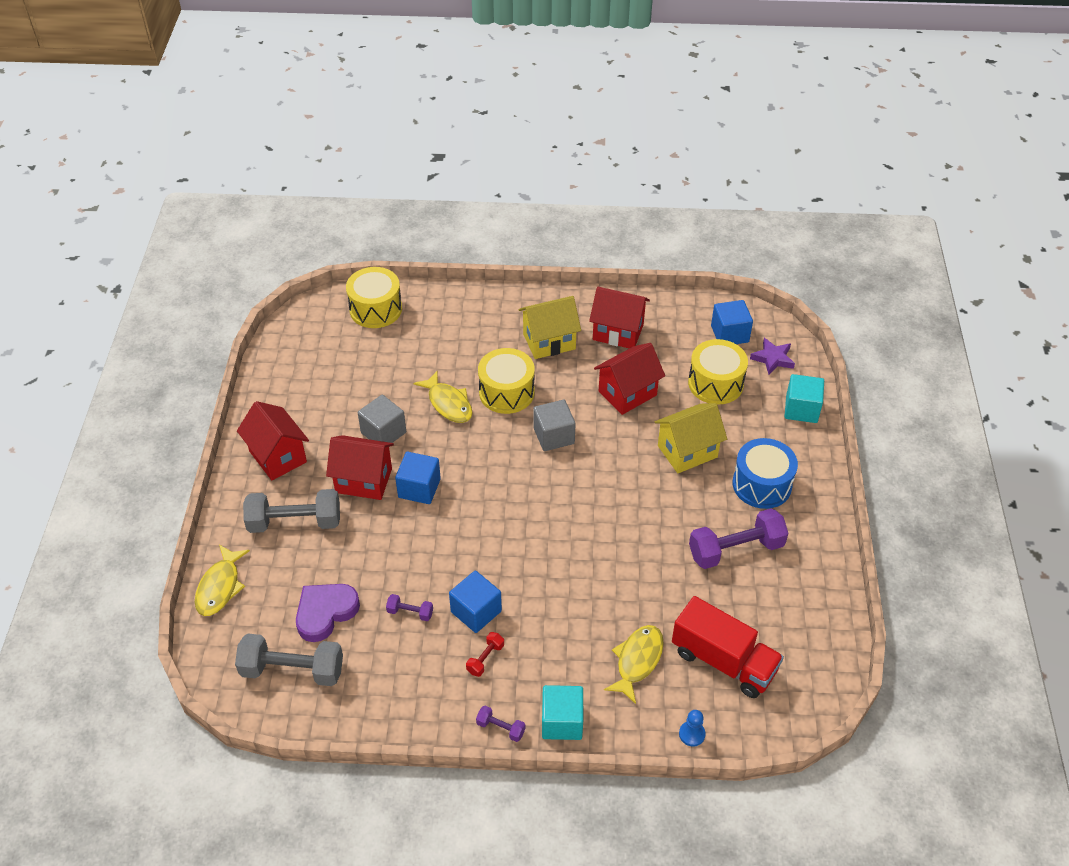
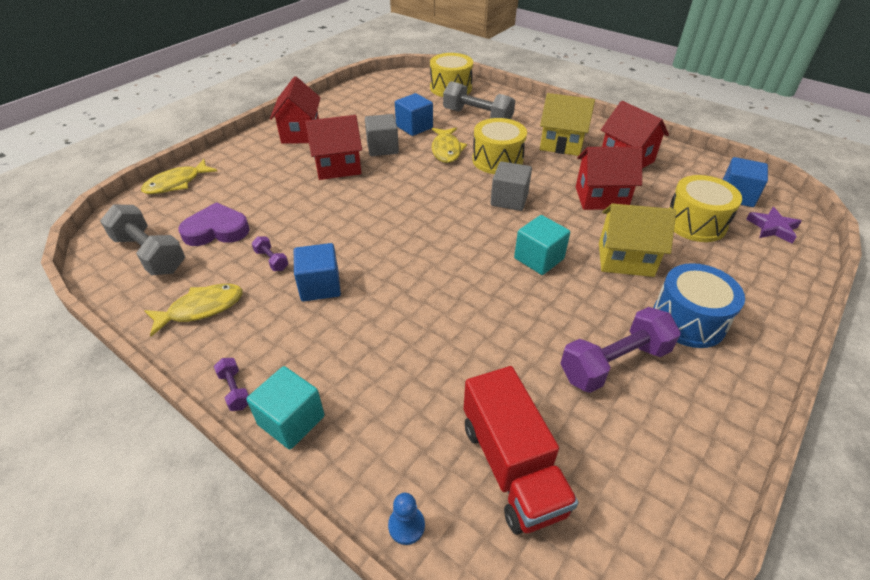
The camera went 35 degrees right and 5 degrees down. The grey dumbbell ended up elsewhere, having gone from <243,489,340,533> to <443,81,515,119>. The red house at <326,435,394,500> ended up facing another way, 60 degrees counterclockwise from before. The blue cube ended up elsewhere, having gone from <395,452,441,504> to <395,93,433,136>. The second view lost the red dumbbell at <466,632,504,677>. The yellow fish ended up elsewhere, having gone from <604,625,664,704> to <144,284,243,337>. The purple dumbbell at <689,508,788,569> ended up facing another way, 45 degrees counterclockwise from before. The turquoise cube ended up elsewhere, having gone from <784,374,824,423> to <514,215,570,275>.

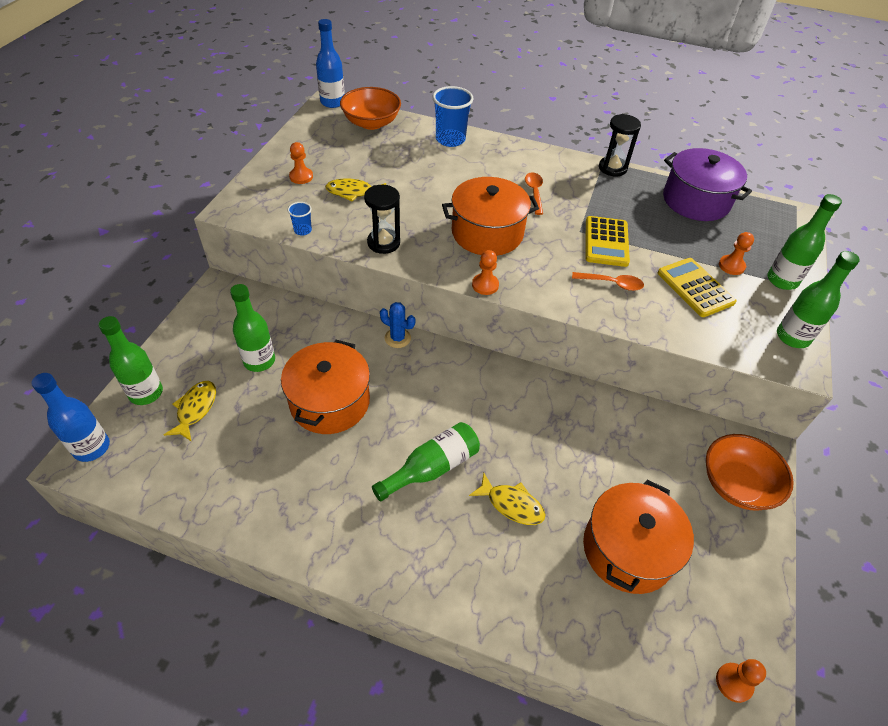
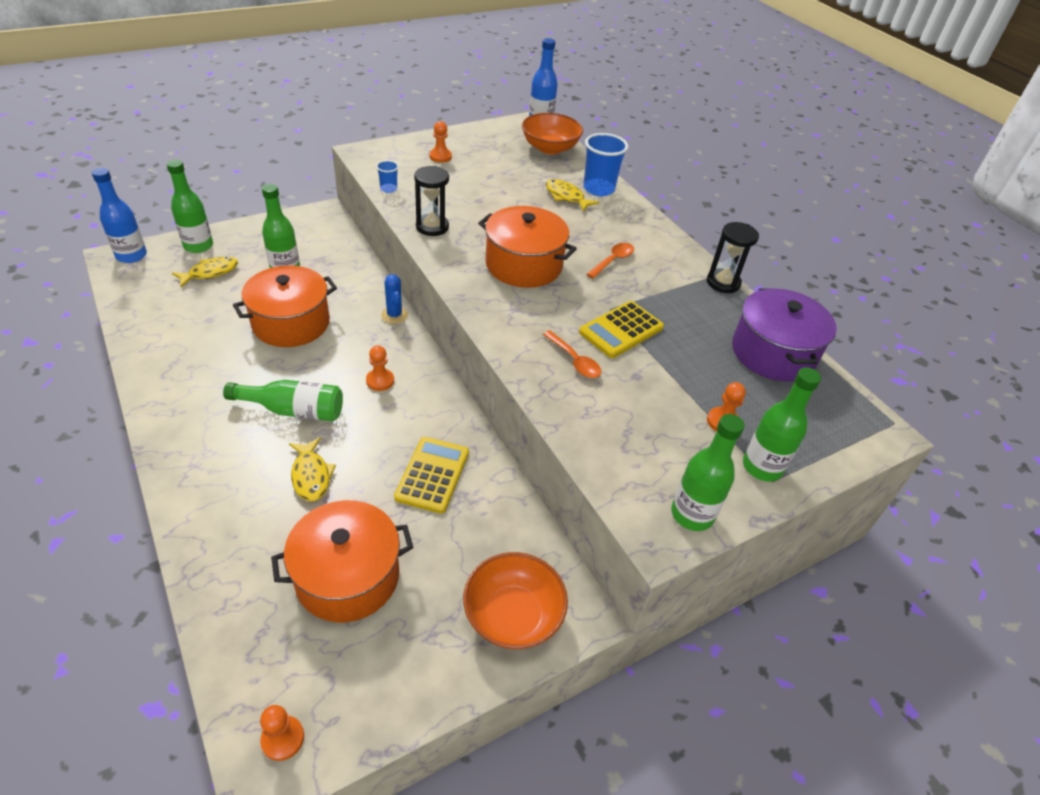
The camera went 40 degrees right and 5 degrees down. The yellow fish ended up elsewhere, having gone from <325,178,386,201> to <546,179,599,211>. The orange pawn ended up elsewhere, having gone from <472,250,499,295> to <366,345,394,391>. The yellow calculator ended up elsewhere, having gone from <658,258,736,317> to <394,437,469,514>.

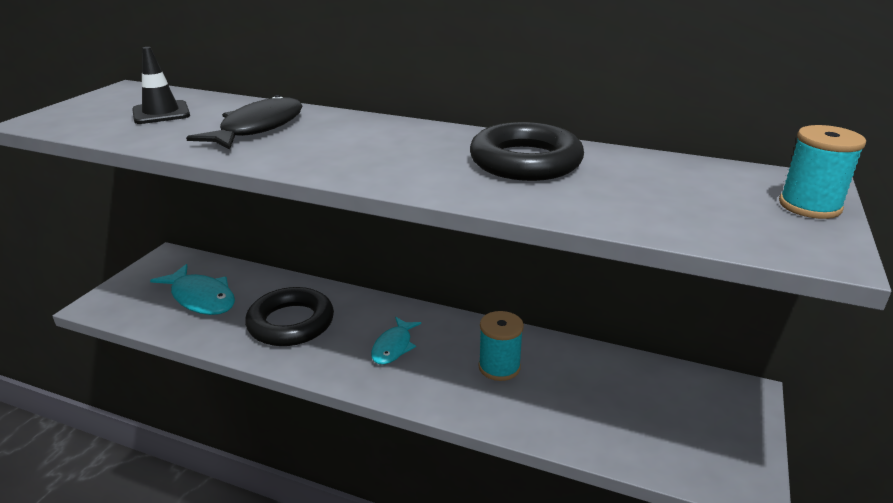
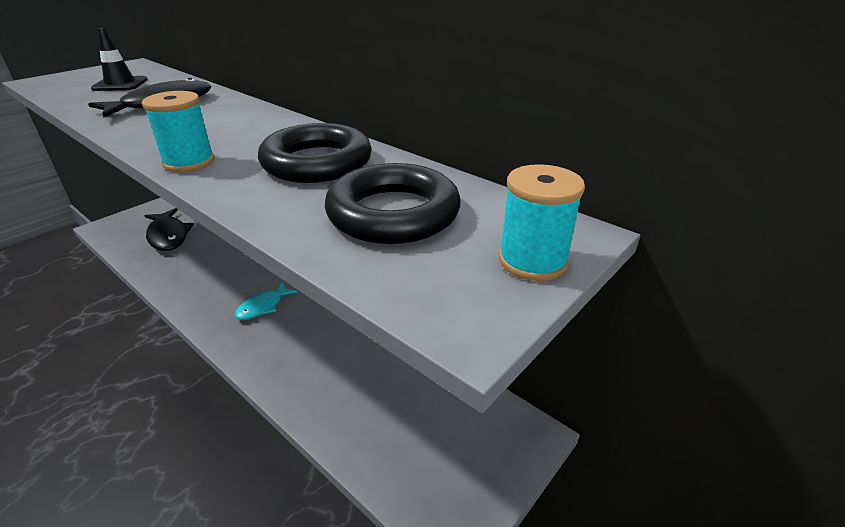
The camera went 20 degrees right and 5 degrees up. What was the turquoise fish at <150,264,235,315> turned into the black fish at <144,208,194,251>. The black ring ended up elsewhere, having gone from <245,287,334,346> to <324,163,461,244>. The turquoise spool ended up elsewhere, having gone from <478,311,524,381> to <142,91,215,172>.

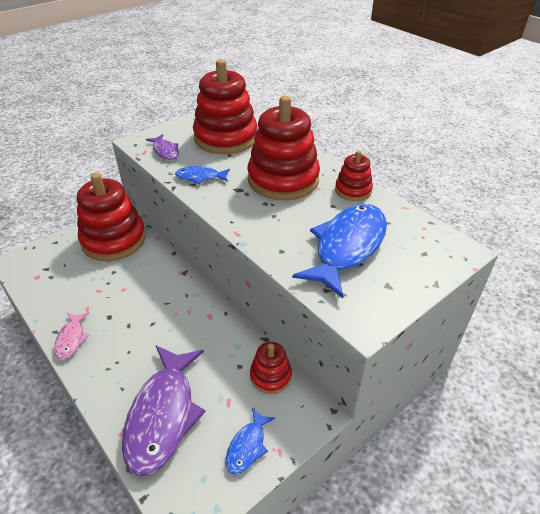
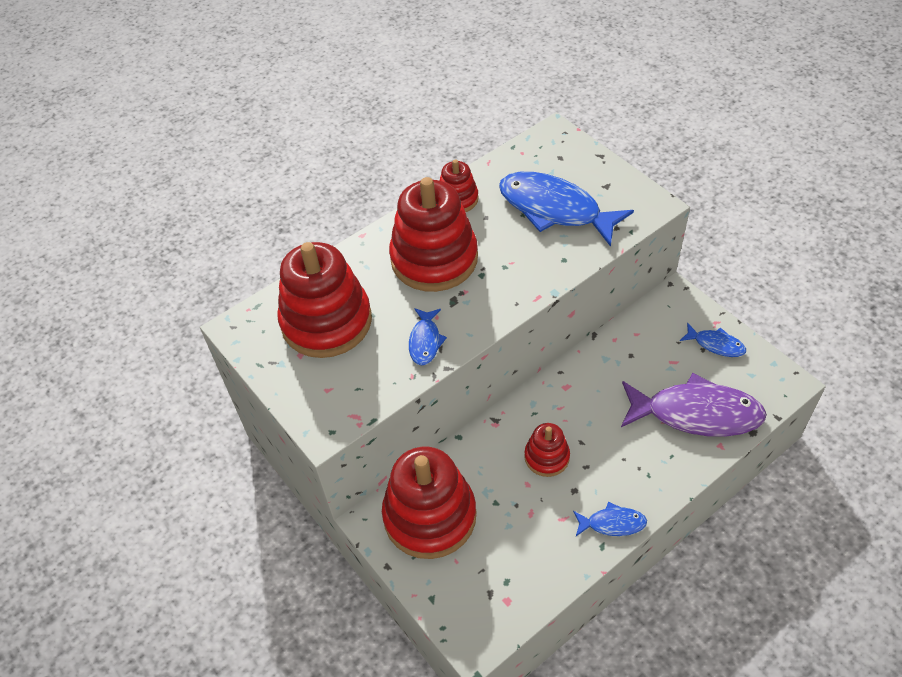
The camera went 85 degrees left and 10 degrees up. What was the pink fish at <54,312,89,360> turned into the blue fish at <573,502,647,536>. The second view lost the purple fish at <146,134,179,160>. The red stacking toy ended up elsewhere, having gone from <250,342,292,394> to <524,423,570,477>.

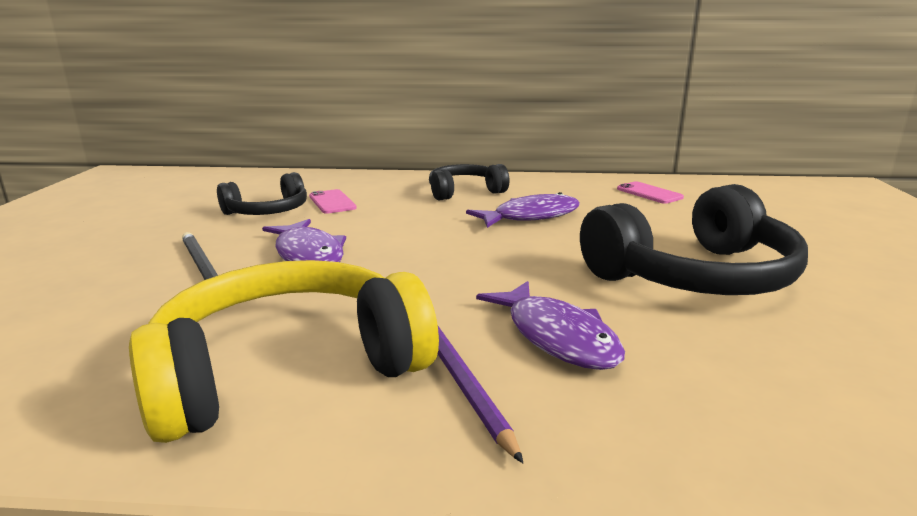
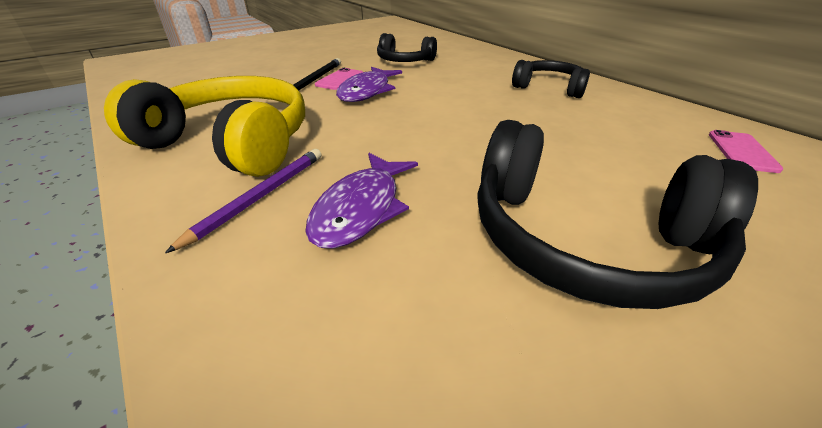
The camera went 50 degrees right and 15 degrees up. The pink phone ended up elsewhere, having gone from <309,189,356,214> to <315,68,363,90>. The second view lost the purple fish at <466,192,580,228>.

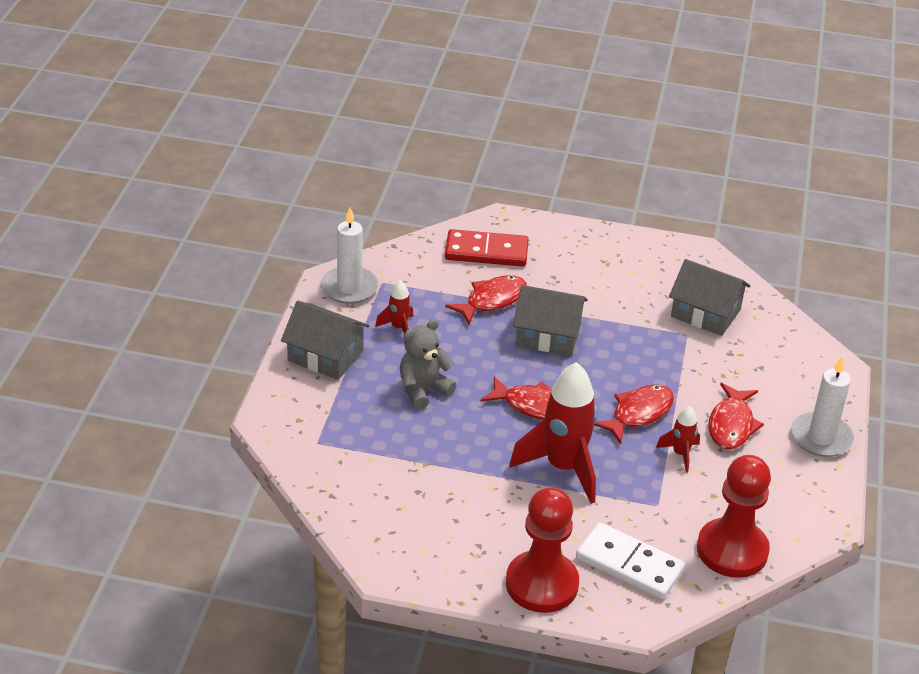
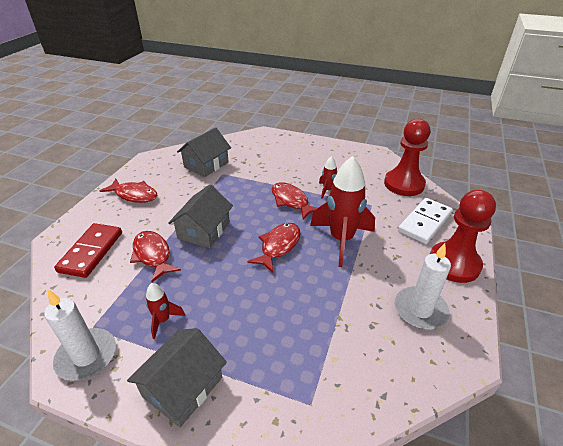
The camera went 80 degrees left and 0 degrees up. The second view lost the grey teddy bear at <400,319,456,409>. The red fish ended up elsewhere, having gone from <708,382,764,449> to <100,178,157,203>. The white candle ended up elsewhere, having gone from <791,356,854,457> to <395,243,451,330>.

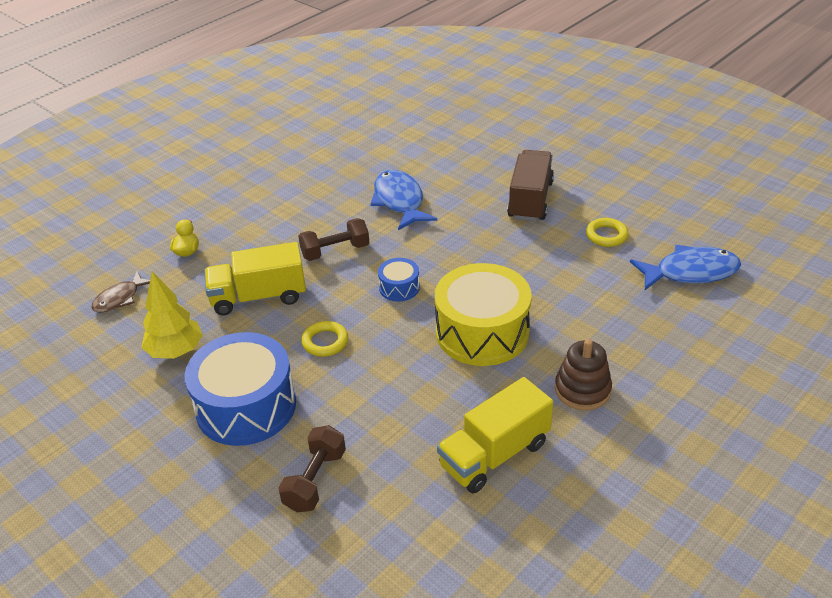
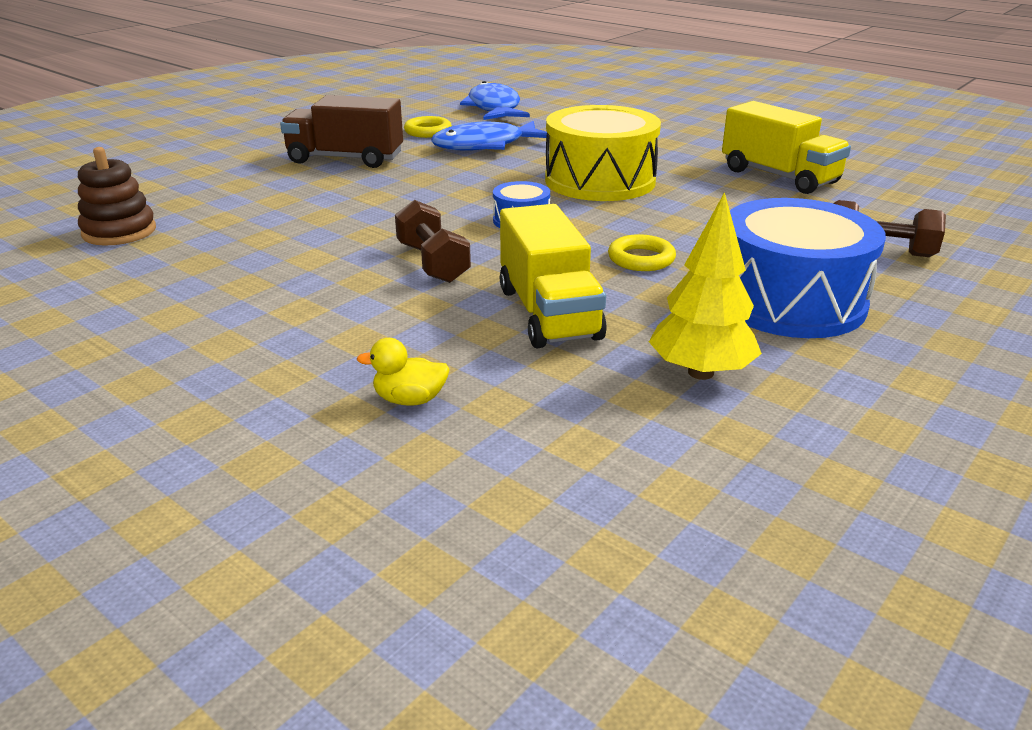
The camera went 95 degrees left and 10 degrees down. The second view lost the brown fish at <92,272,150,313>. The blue fish ended up elsewhere, having gone from <370,170,437,230> to <431,121,547,151>. The brown stacking toy ended up elsewhere, having gone from <555,339,612,411> to <78,147,156,246>.

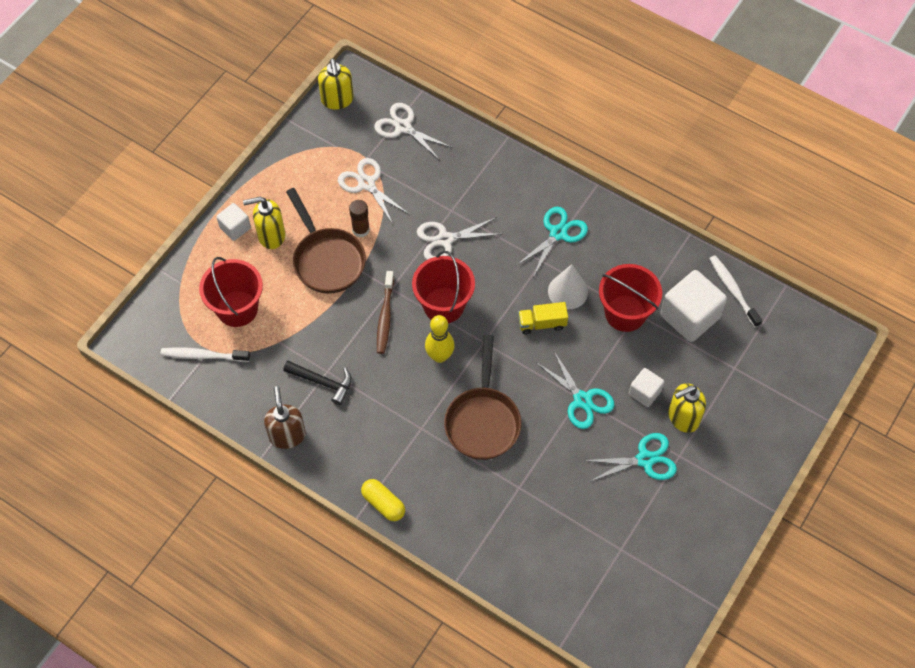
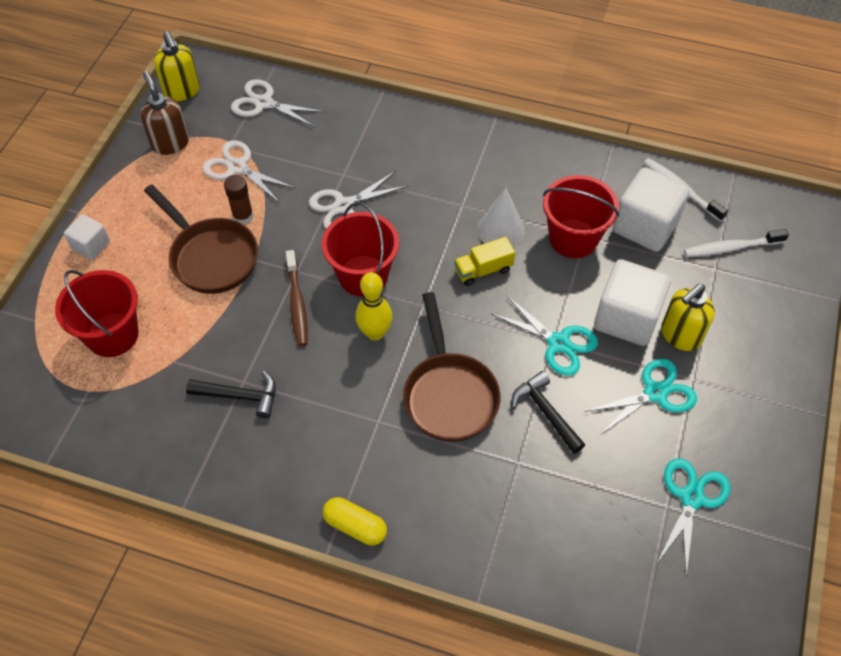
The camera went 15 degrees left and 5 degrees down. The white toothbrush ended up elsewhere, having gone from <161,347,250,362> to <684,229,789,257>. The second view lost the yellow soap dispenser at <243,197,285,249>. The brown soap dispenser ended up elsewhere, having gone from <264,386,306,449> to <140,71,189,155>. The turquoise scissors ended up elsewhere, having gone from <516,207,588,277> to <657,458,730,576>. The size of the white cube at <629,368,664,407> changed by a factor of 1.85. The second view gained the black hammer at <512,371,585,454>.

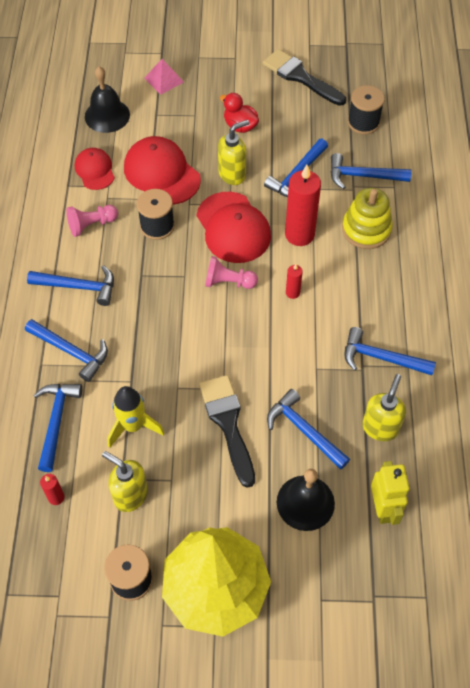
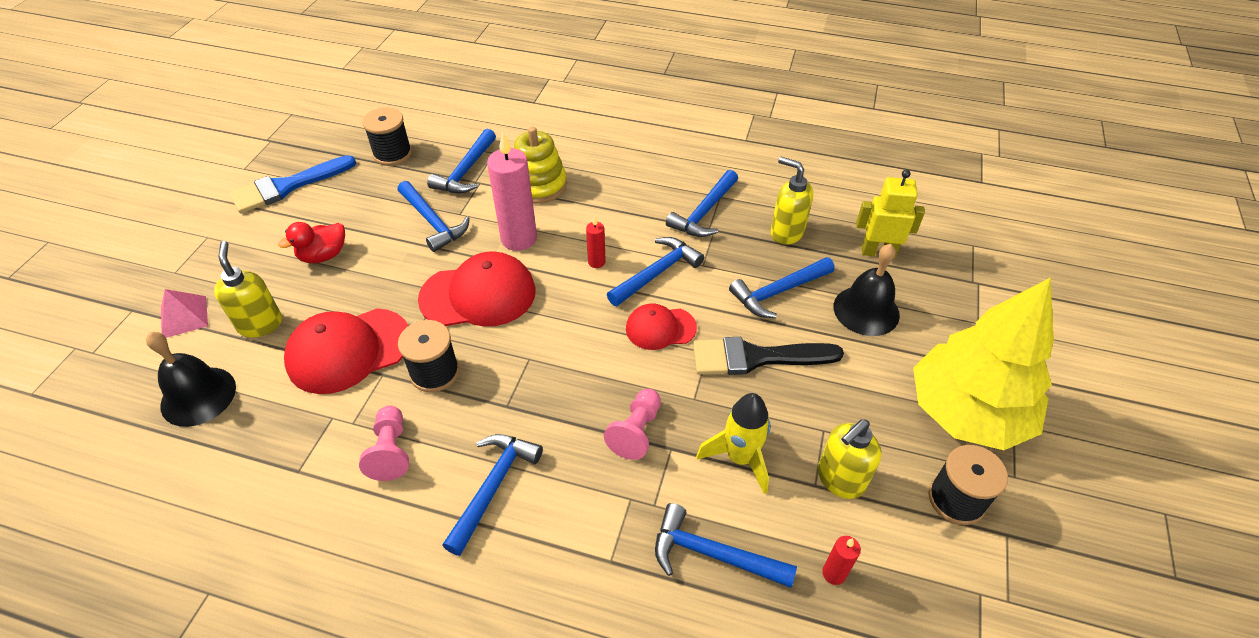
The camera went 75 degrees left and 10 degrees down. The blue hammer ended up elsewhere, having gone from <25,319,108,382> to <607,237,704,306>. The red cap ended up elsewhere, having gone from <75,148,115,190> to <626,303,697,350>. The pink pawn ended up elsewhere, having gone from <205,256,258,289> to <604,389,661,460>. The yellow soap dispenser ended up elsewhere, having gone from <218,120,249,185> to <214,241,282,337>. What was the black brush at <263,49,346,106> turned into the blue brush at <230,155,356,213>. What was the red candle at <285,165,321,246> turned into the pink candle at <487,133,537,251>.

